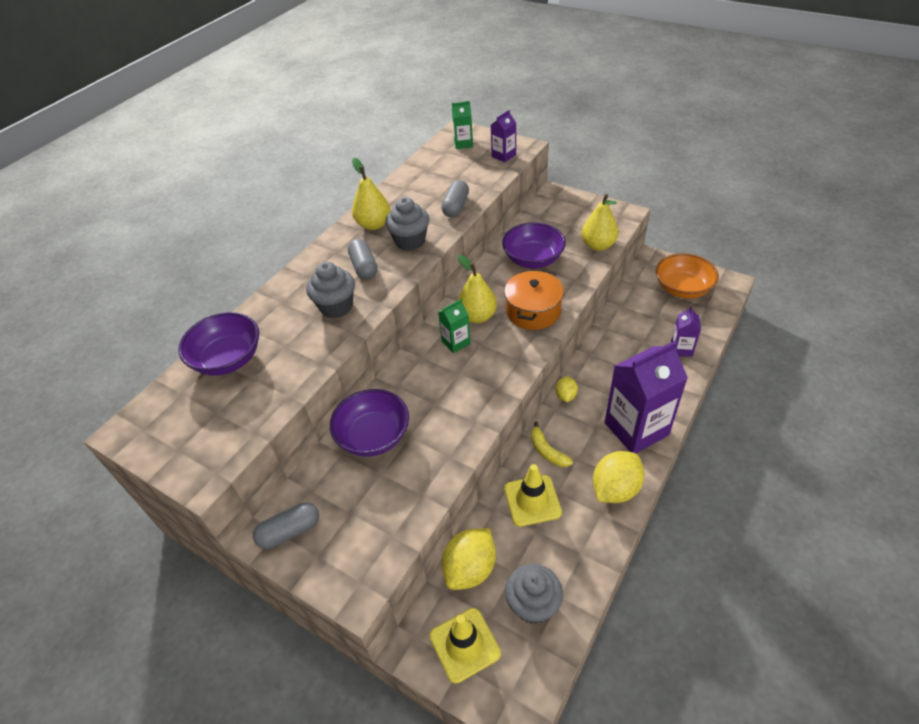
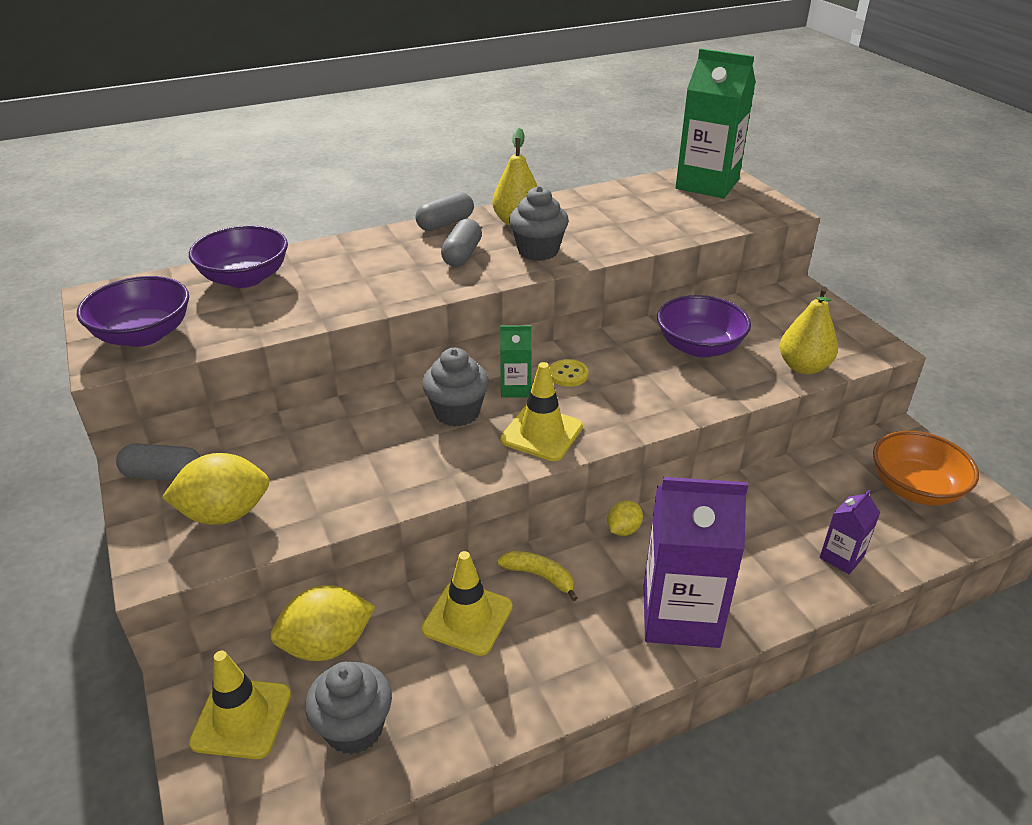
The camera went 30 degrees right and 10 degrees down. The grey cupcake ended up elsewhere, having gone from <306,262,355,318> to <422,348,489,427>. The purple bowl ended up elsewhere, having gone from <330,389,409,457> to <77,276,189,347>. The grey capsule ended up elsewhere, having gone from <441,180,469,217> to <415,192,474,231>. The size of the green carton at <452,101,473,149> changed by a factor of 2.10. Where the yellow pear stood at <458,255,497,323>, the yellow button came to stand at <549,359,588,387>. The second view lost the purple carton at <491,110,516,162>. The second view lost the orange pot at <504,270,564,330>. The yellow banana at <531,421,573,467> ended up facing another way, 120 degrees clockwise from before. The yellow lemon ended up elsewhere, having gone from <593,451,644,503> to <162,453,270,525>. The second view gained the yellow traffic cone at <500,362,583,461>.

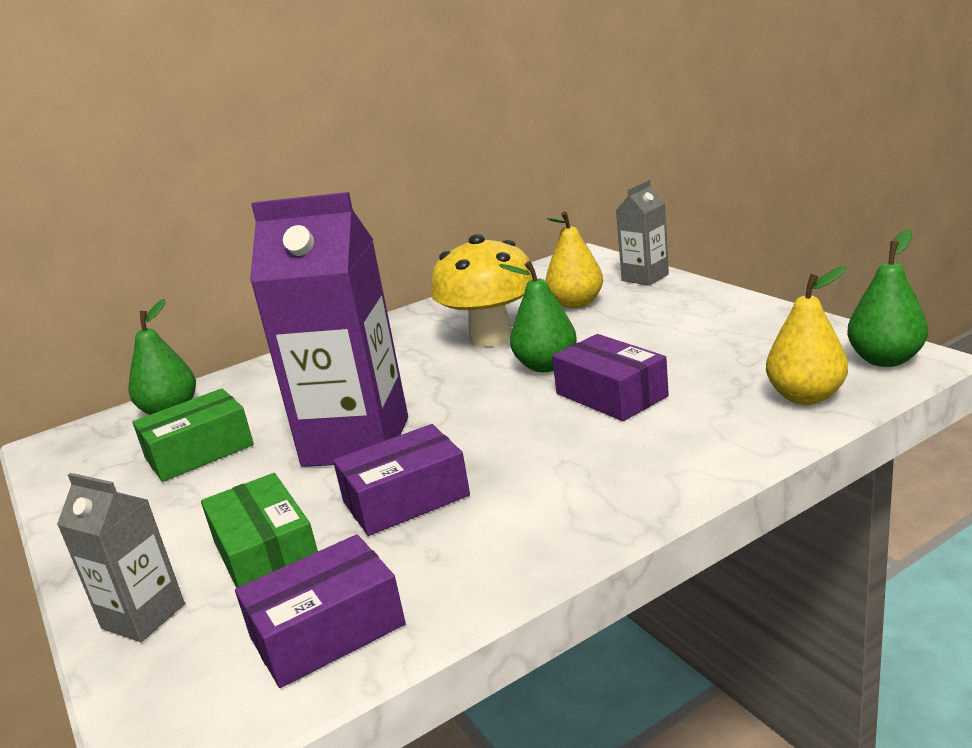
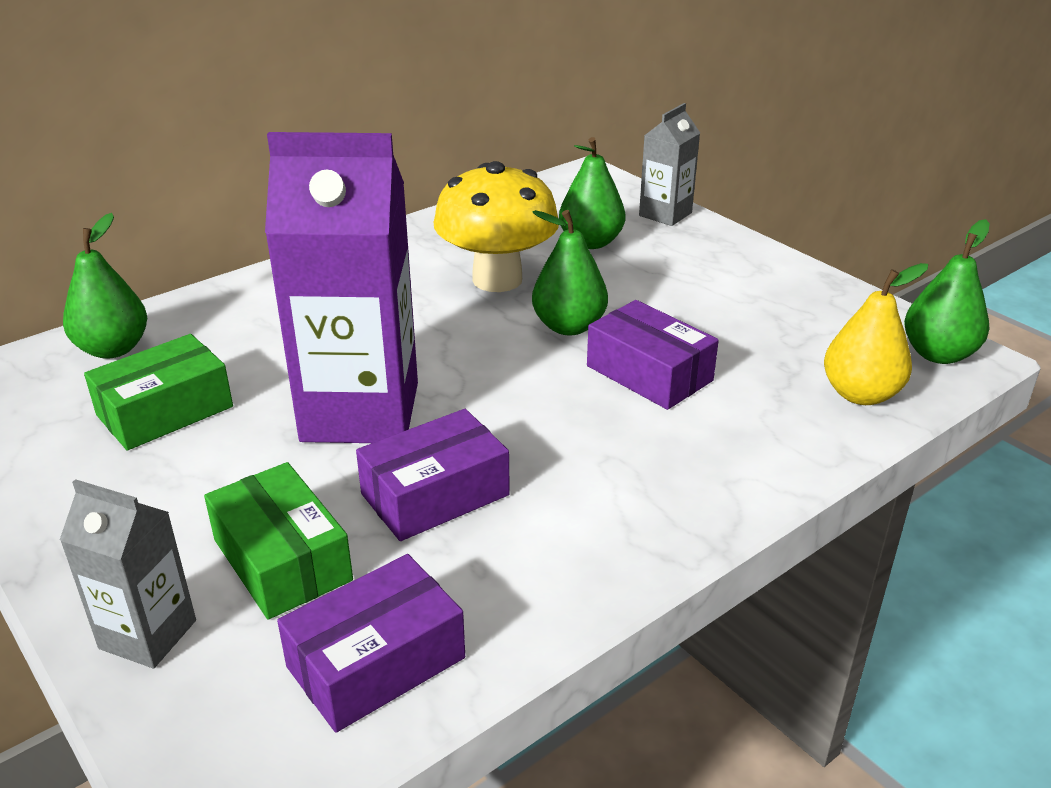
The camera went 10 degrees left and 10 degrees up. What was the yellow pear at <545,211,603,308> turned into the green pear at <559,137,625,249>.

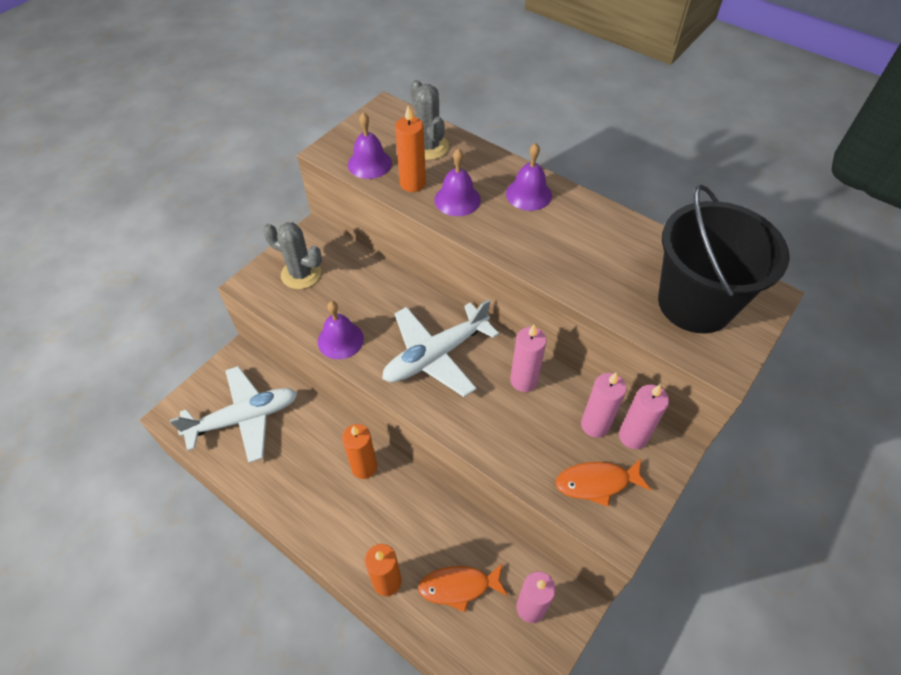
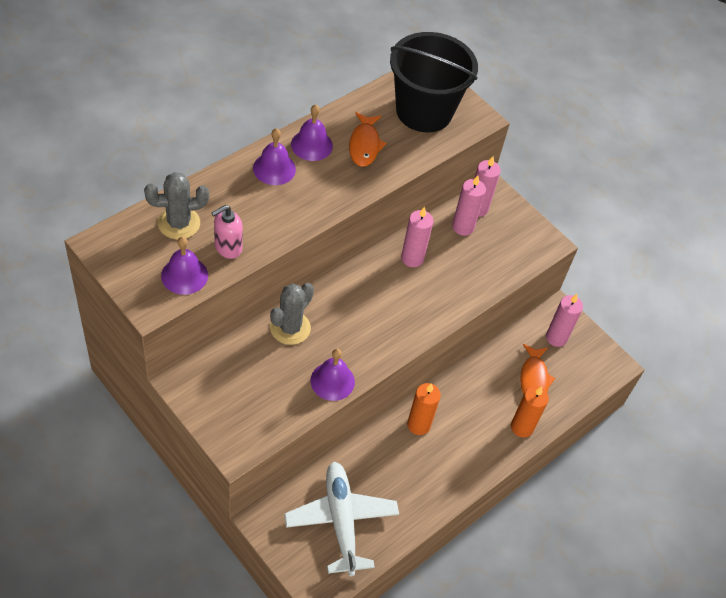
The camera went 85 degrees left and 0 degrees up. The grey cactus ended up elsewhere, having gone from <263,222,322,289> to <270,283,314,345>. The second view lost the white plane at <382,299,499,397>. Where the orange candle stood at <395,106,426,192>, the pink soap dispenser came to stand at <211,205,243,259>. The purple bell ended up elsewhere, having gone from <435,149,481,216> to <291,104,333,161>. The orange fish ended up elsewhere, having gone from <556,458,651,507> to <349,112,387,167>.

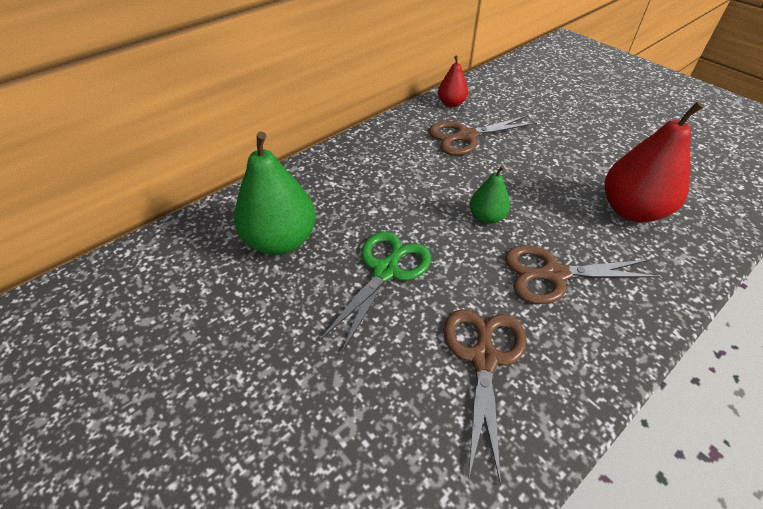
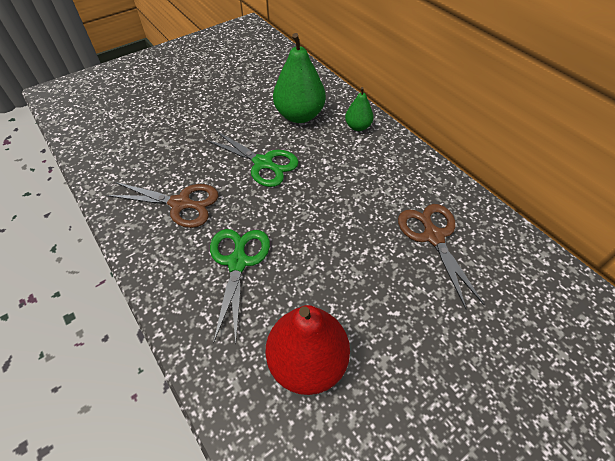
The camera went 95 degrees right and 5 degrees up. The second view lost the red pear at <438,55,468,107>. The green pear ended up elsewhere, having gone from <470,166,510,224> to <345,87,374,131>. What was the brown scissors at <505,245,661,304> turned into the green scissors at <210,229,270,344>.

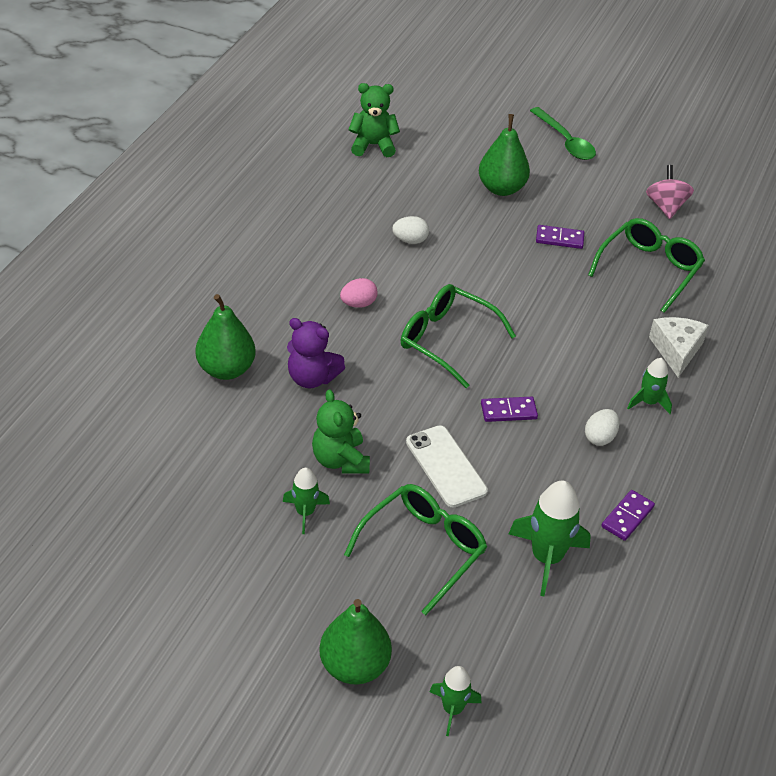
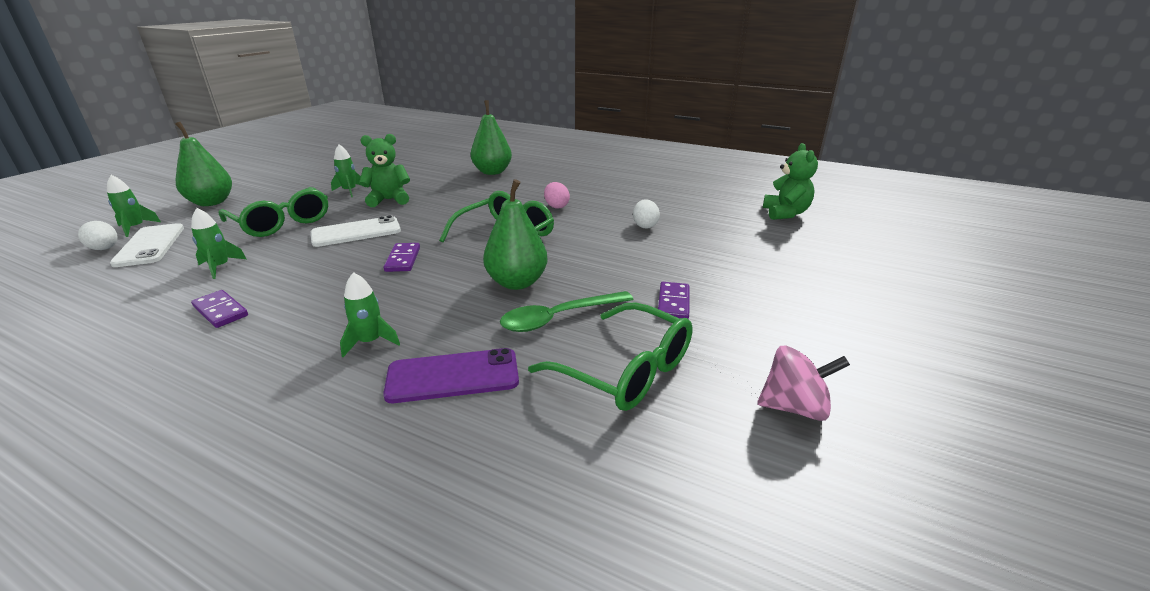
The camera went 95 degrees right and 15 degrees down. The second view lost the purple teddy bear at <287,318,345,388>. The green pear ended up elsewhere, having gone from <479,114,530,196> to <483,179,548,290>. The size of the green rocket at <509,481,591,596> changed by a factor of 0.59. The green spoon ended up elsewhere, having gone from <530,107,596,160> to <500,291,634,332>. The white egg ended up elsewhere, having gone from <585,409,619,446> to <78,221,118,250>. Where the white cheese stood at <649,317,709,378>, the purple phone came to stand at <383,348,519,403>. The second view gained the white phone at <110,223,184,267>.

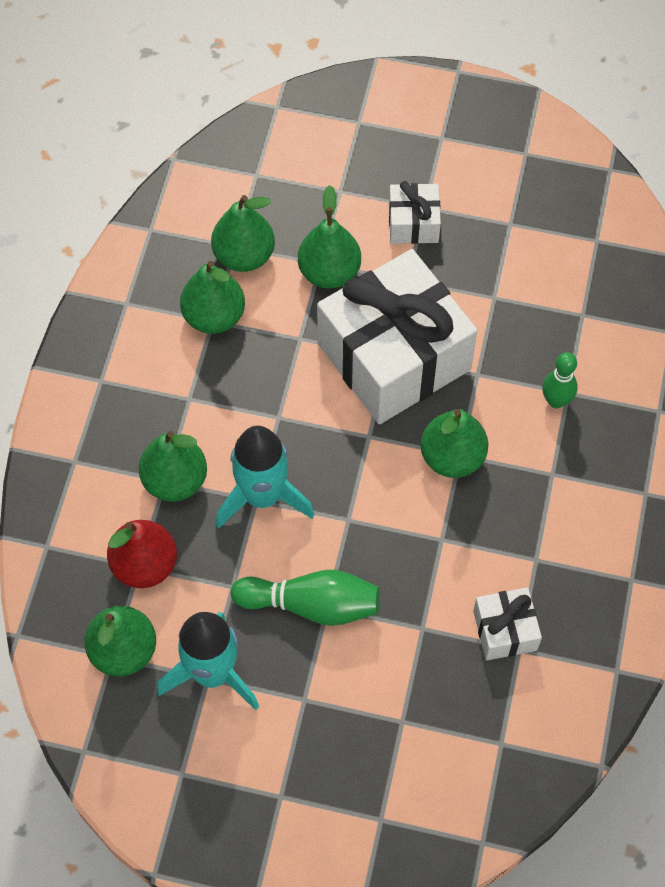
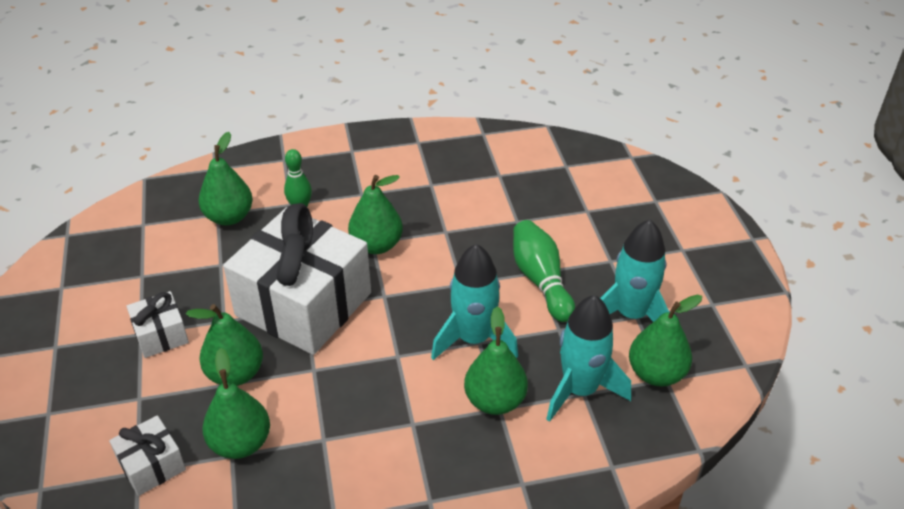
The camera went 115 degrees left and 20 degrees down. Where the red pear stood at <107,520,177,588>, the turquoise rocket came to stand at <546,295,631,422>. The green pear ended up elsewhere, having gone from <180,261,245,334> to <199,132,253,225>. The white gift ended up elsewhere, having gone from <473,587,542,660> to <109,415,186,496>.

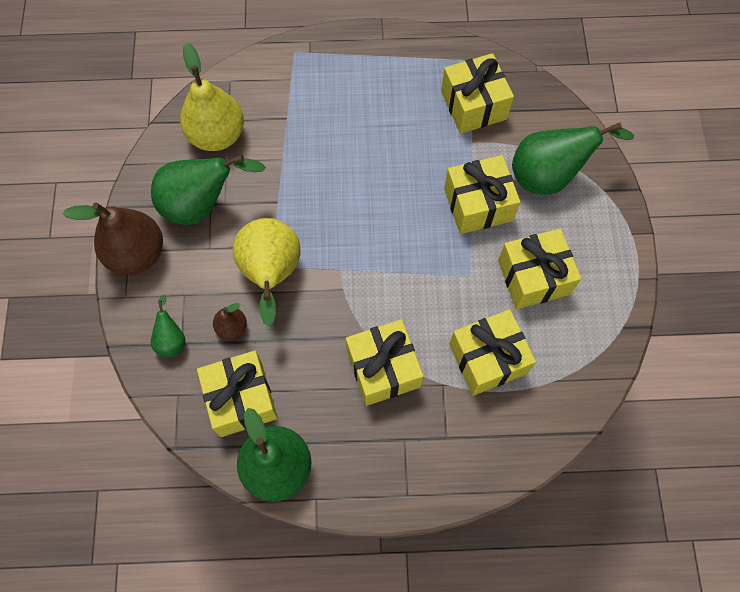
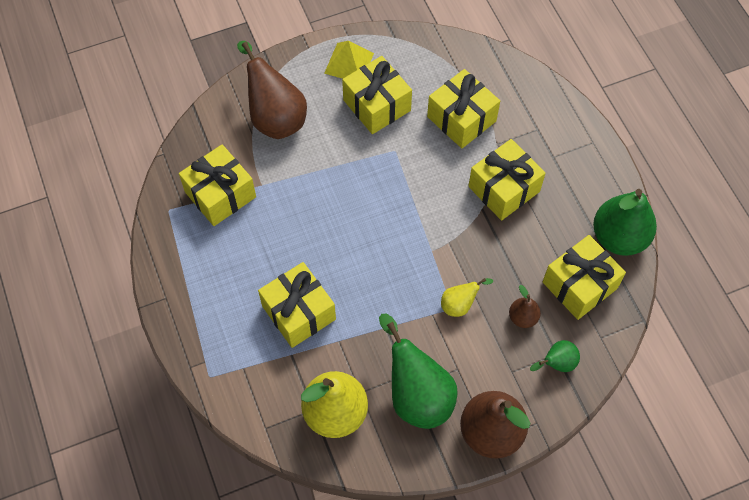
The camera went 110 degrees left and 5 degrees down. The size of the yellow pear at <233,218,300,326> changed by a factor of 0.49. The yellow gift ended up elsewhere, having gone from <444,155,520,234> to <258,262,336,348>. What was the green pear at <512,123,634,195> turned into the brown pear at <237,41,307,139>. The second view gained the yellow pyramid at <324,41,374,79>.

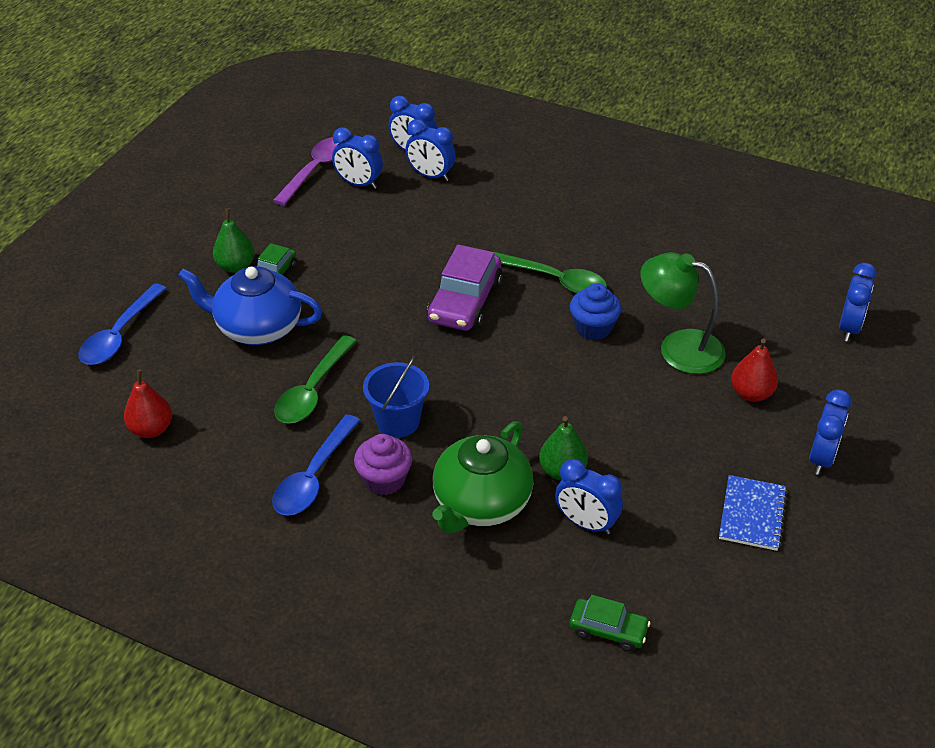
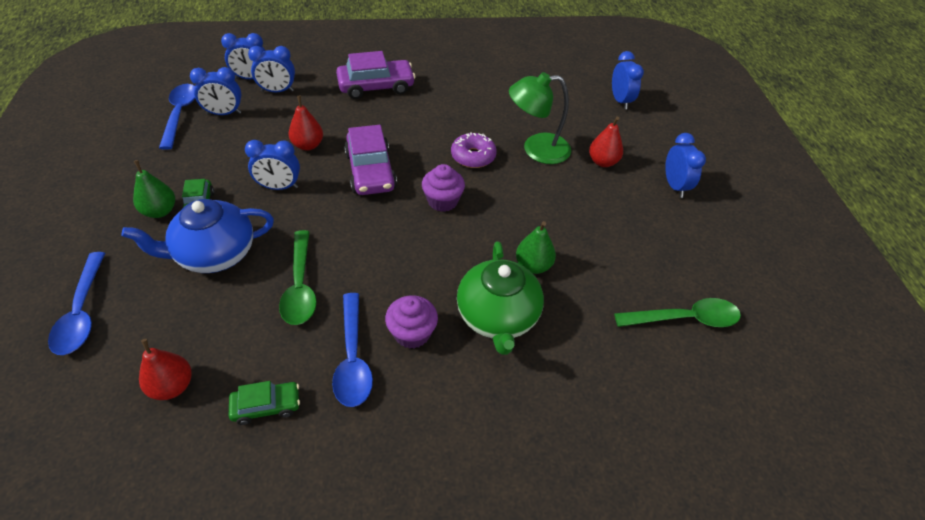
The camera went 35 degrees left and 5 degrees up. What was the purple spoon at <273,137,338,206> turned into the blue spoon at <159,84,195,150>. The second view lost the blue bucket at <363,356,429,438>. The green spoon ended up elsewhere, having gone from <494,252,607,294> to <614,298,741,327>. The blue clock ended up elsewhere, having gone from <555,459,623,535> to <245,140,300,190>. Where the blue cupcake stood at <570,283,622,340>, the purple donut came to stand at <451,132,497,168>. The green car ended up elsewhere, having gone from <570,595,650,651> to <229,381,300,425>. The second view lost the blue notebook at <719,475,787,551>. The second view gained the red pear at <288,96,323,151>. The second view gained the purple car at <336,51,415,99>. The second view gained the purple cupcake at <422,164,465,212>.

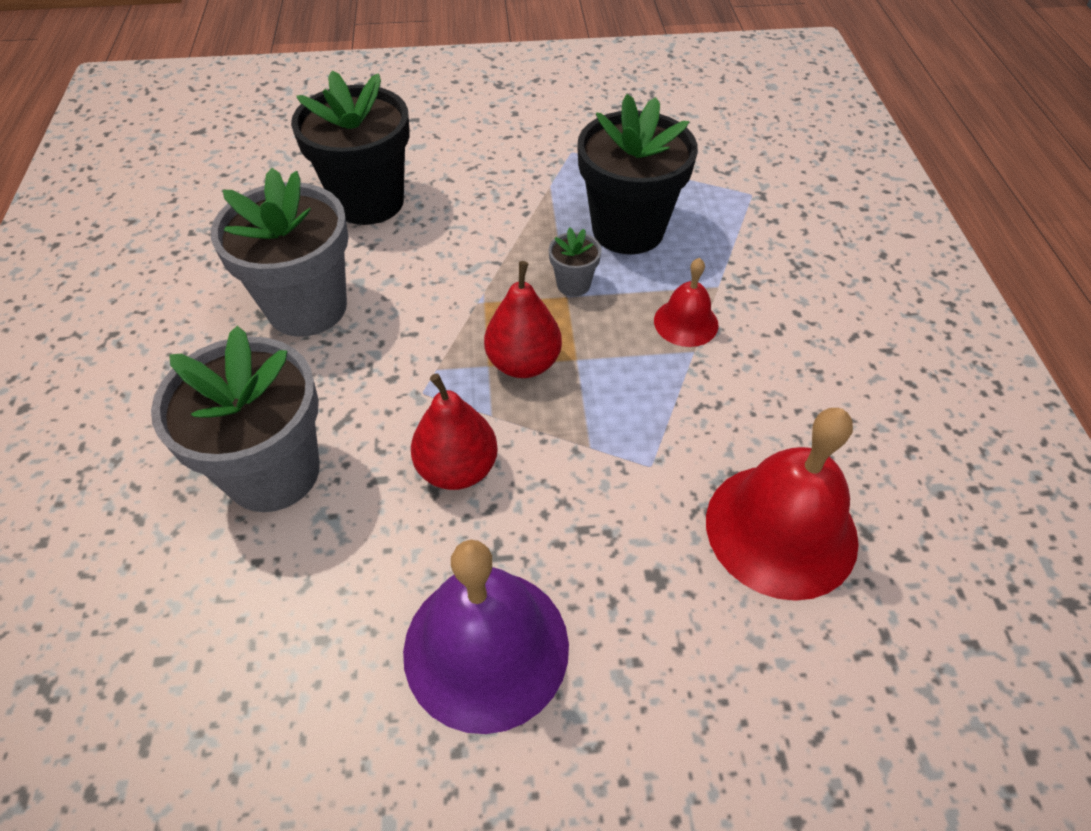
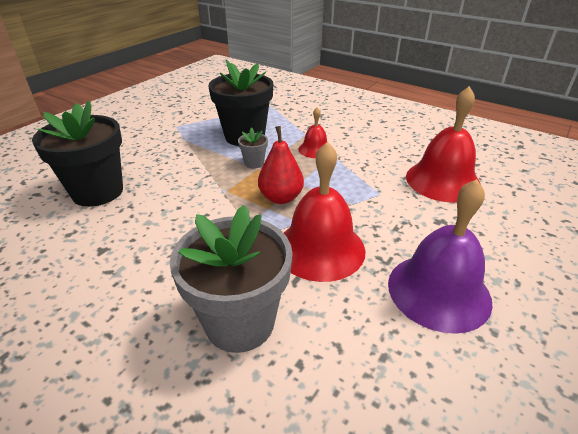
The camera went 50 degrees left and 15 degrees down. The second view lost the grey flower pot at <211,168,349,337>. Where the red pear stood at <411,373,498,490>, the red bell came to stand at <284,142,365,282>.

